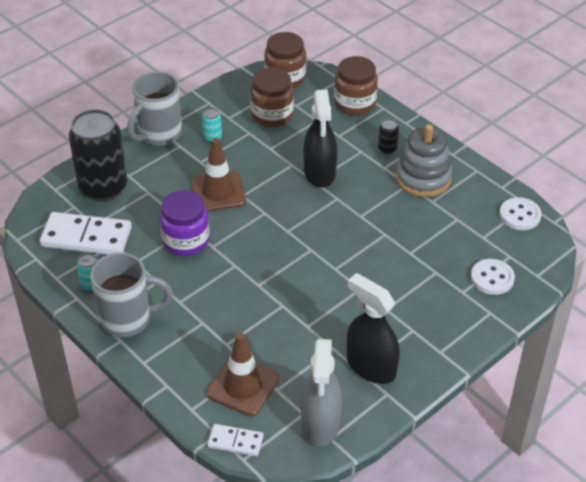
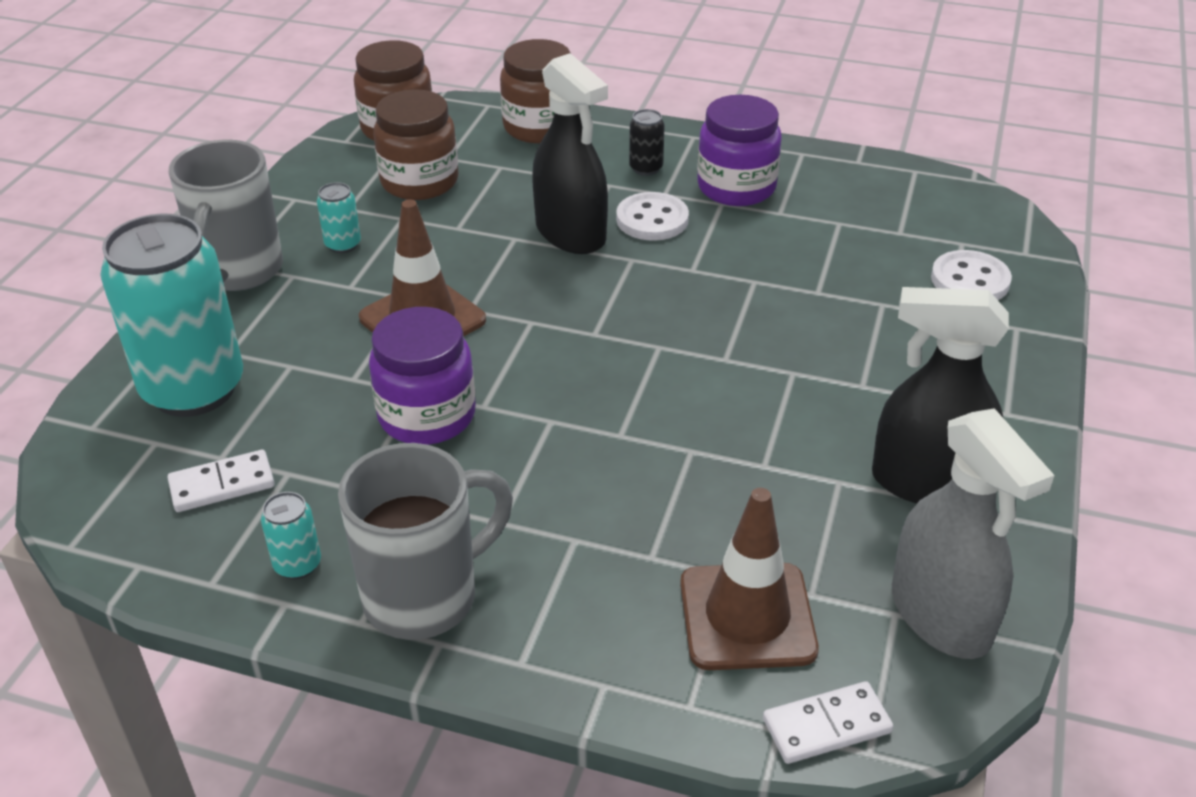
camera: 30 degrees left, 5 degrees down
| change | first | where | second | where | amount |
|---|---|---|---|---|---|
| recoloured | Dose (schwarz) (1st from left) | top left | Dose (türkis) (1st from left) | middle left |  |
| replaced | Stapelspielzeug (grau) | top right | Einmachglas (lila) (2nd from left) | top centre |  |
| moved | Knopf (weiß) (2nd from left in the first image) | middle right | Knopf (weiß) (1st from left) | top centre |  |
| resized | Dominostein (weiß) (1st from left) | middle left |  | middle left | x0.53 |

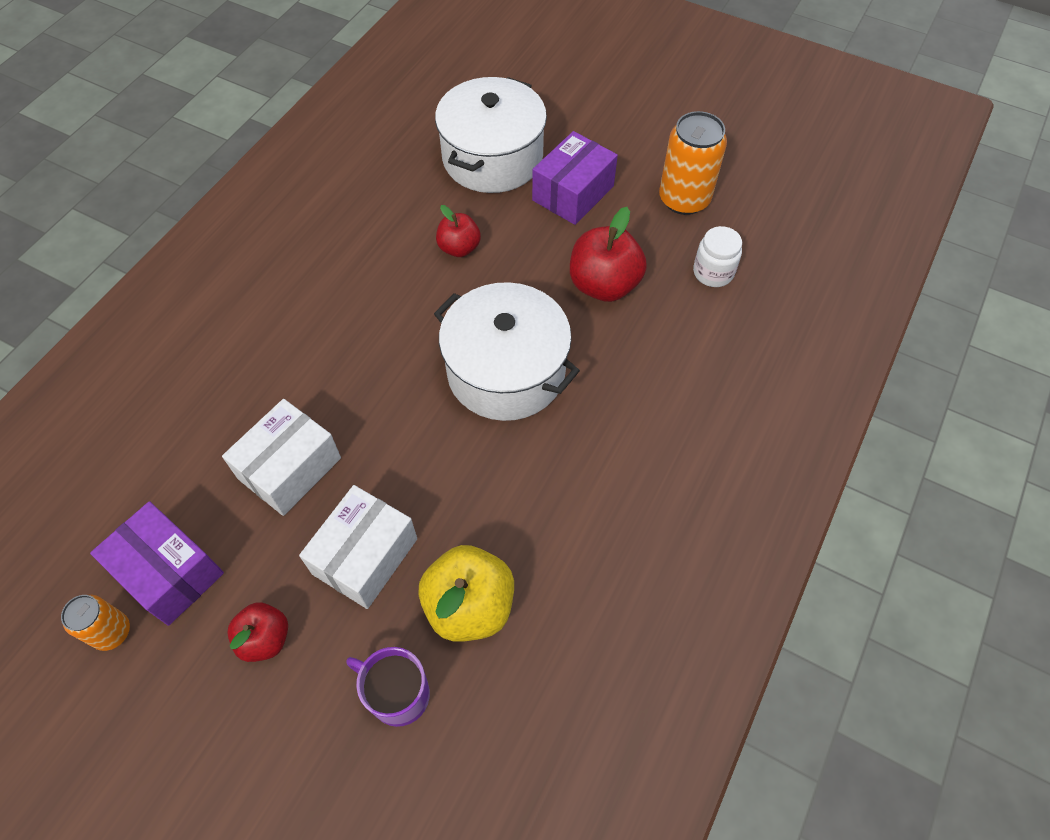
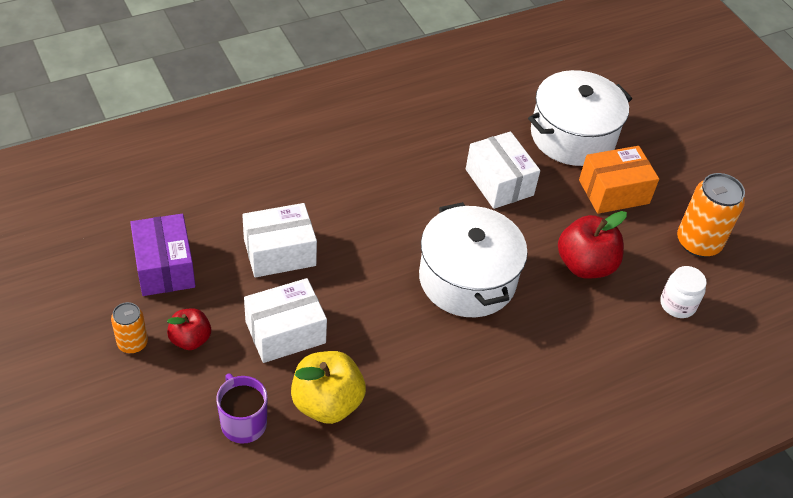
camera: 30 degrees right, 10 degrees down
| change | first | where | second | where | amount |
|---|---|---|---|---|---|
| recoloured | Schachtel (lila) (2nd from left) | top centre | Schachtel (orange) | middle right |  |
| replaced | Apfel (rot) (2nd from left) | top centre | Schachtel (weiß) (3rd from left) | centre |  |
| moved | Dose (orange) (1st from left) | bottom left |  | middle left |  |

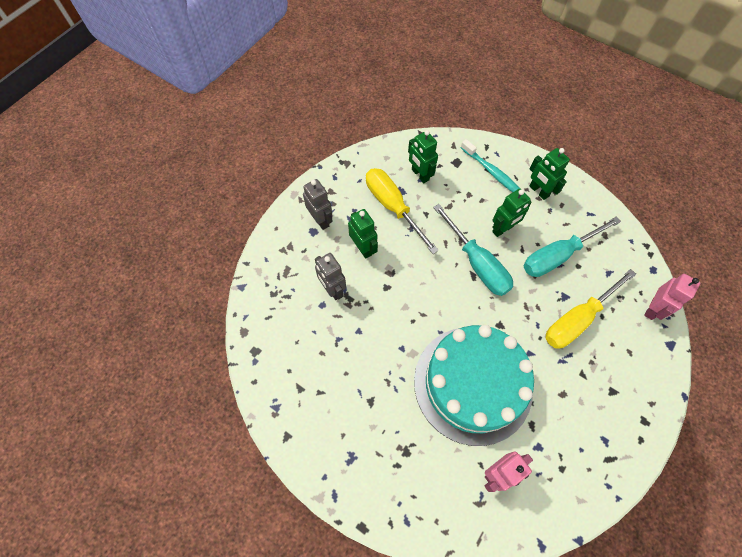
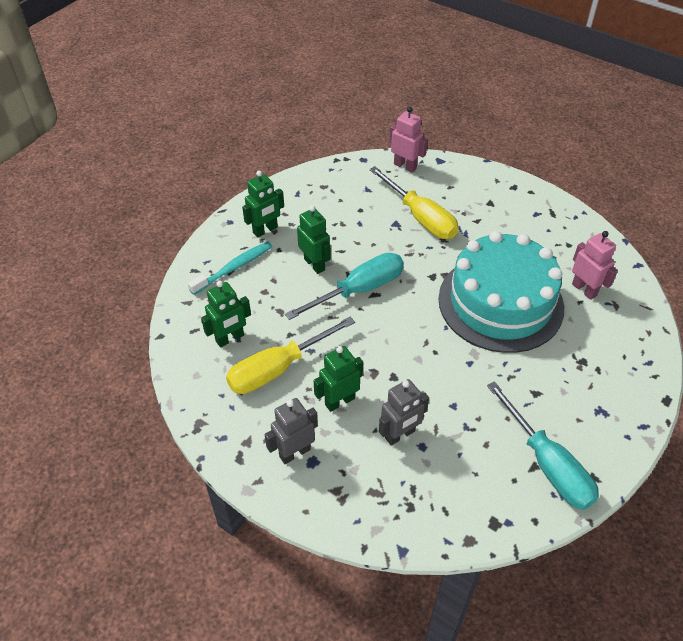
camera: 90 degrees left, 15 degrees down
| change | first | where | second | where | amount |
|---|---|---|---|---|---|
| moved | Schraubenzieher (türkis) (2nd from left) | middle right |  | bottom right |  |

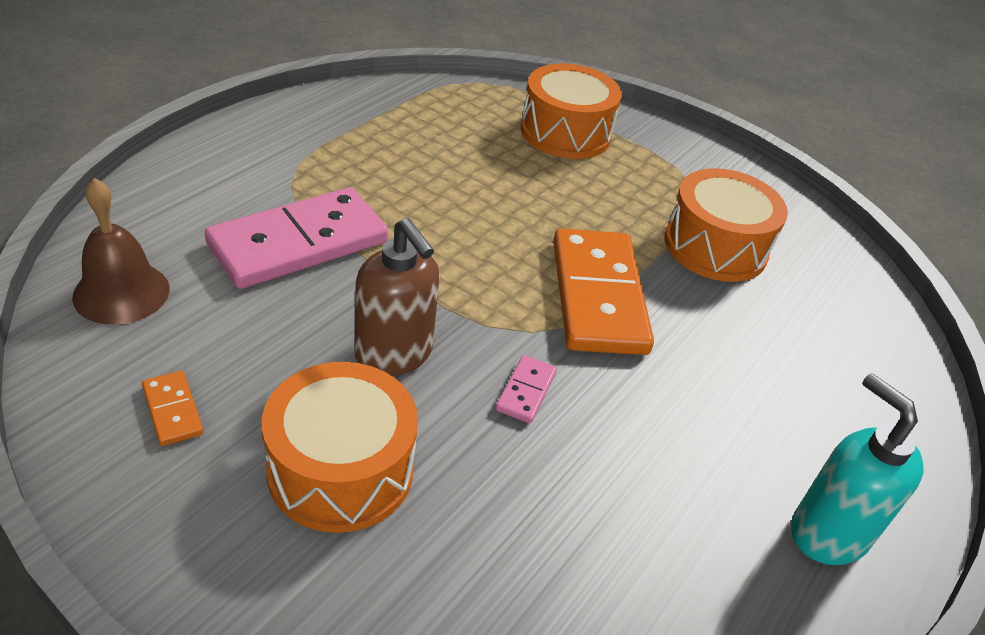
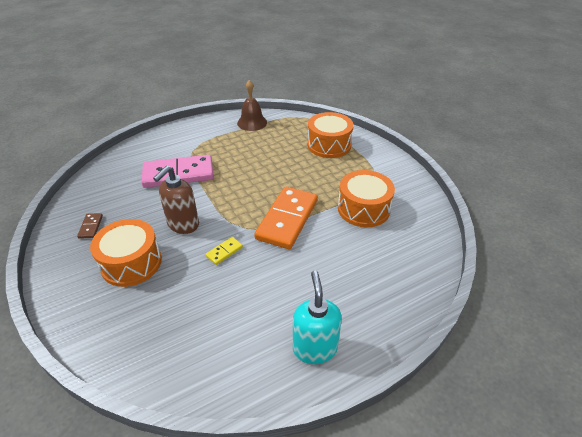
camera: 30 degrees right, 0 degrees up
| change | first | where | second | where | amount |
|---|---|---|---|---|---|
| moved | Glocke (braun) | middle left |  | top centre |  |
| turned | Seifenspender (braun) | centre |  | middle left | 45 degrees clockwise |
| recoloured | Dominostein (rosa) (2nd from left) | centre | Dominostein (gelb) | centre |  |
| recoloured | Dominostein (orange) (1st from left) | middle left | Dominostein (braun) | middle left |  |

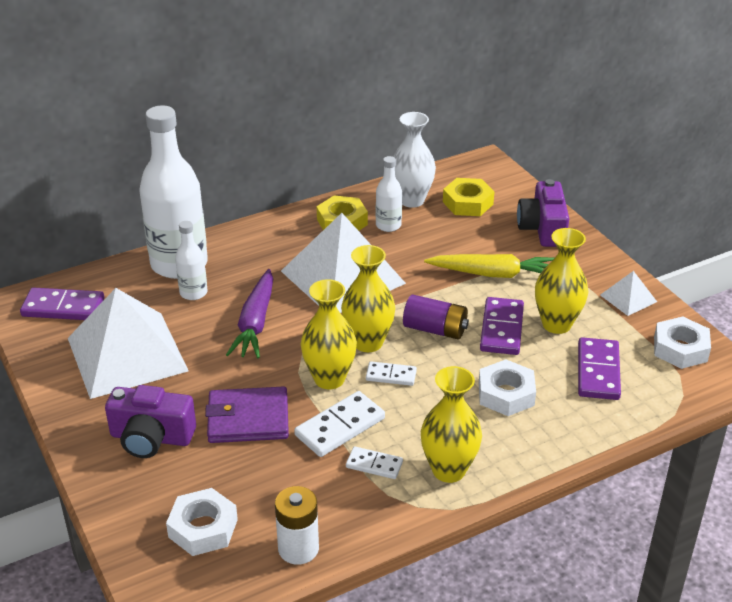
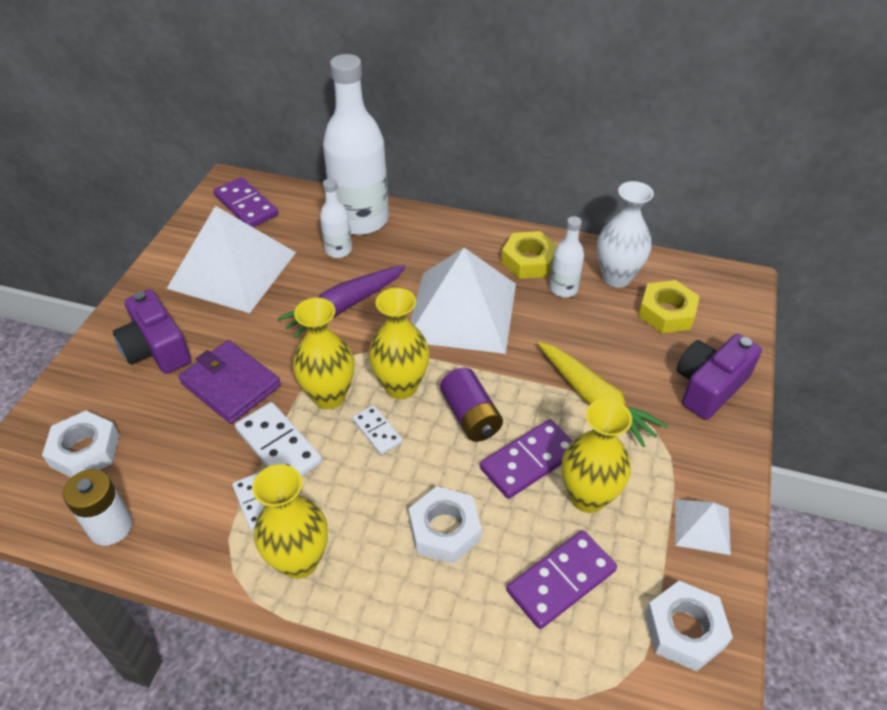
camera: 45 degrees right, 10 degrees up
| change | first | where | second | where | amount |
|---|---|---|---|---|---|
| turned | Dominostein (weiß) (1st from left in the first image) | bottom centre | Dominostein (weiß) (2nd from left) | middle left | 45 degrees clockwise |

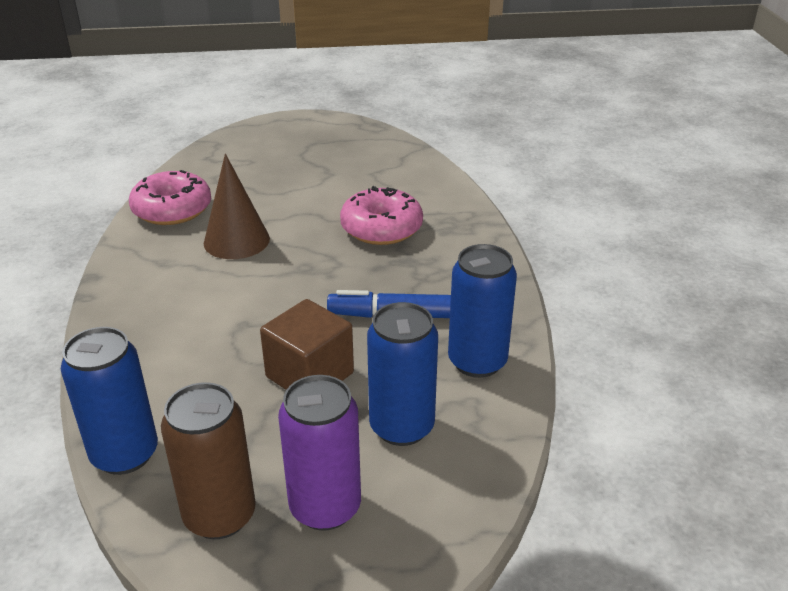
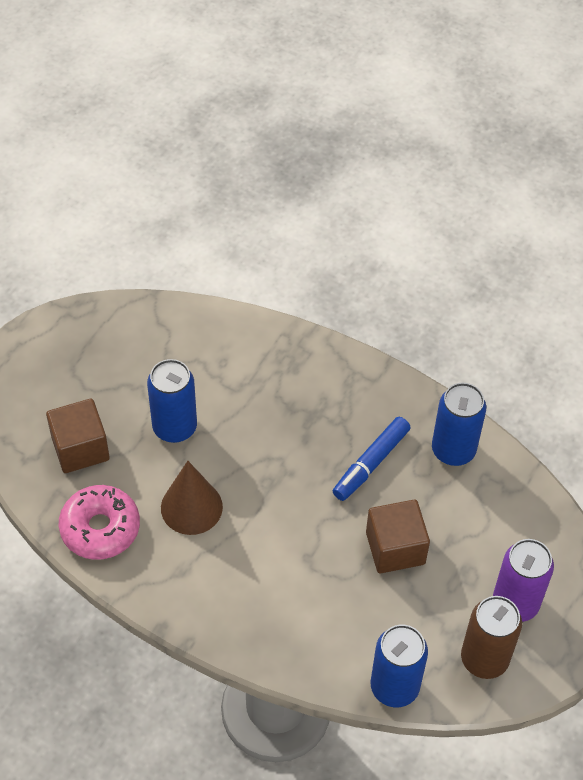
camera: 55 degrees left, 20 degrees up
| change | first | where | second | where | amount |
|---|---|---|---|---|---|
| removed | Donut (rosa) (2nd from left) | centre |  |  |  |
| moved | Dose (blau) (2nd from left in the first image) | centre | Dose (blau) (1st from left) | middle left |  |
| added |  |  | Kubus (braun) (1st from left) | middle left |  |

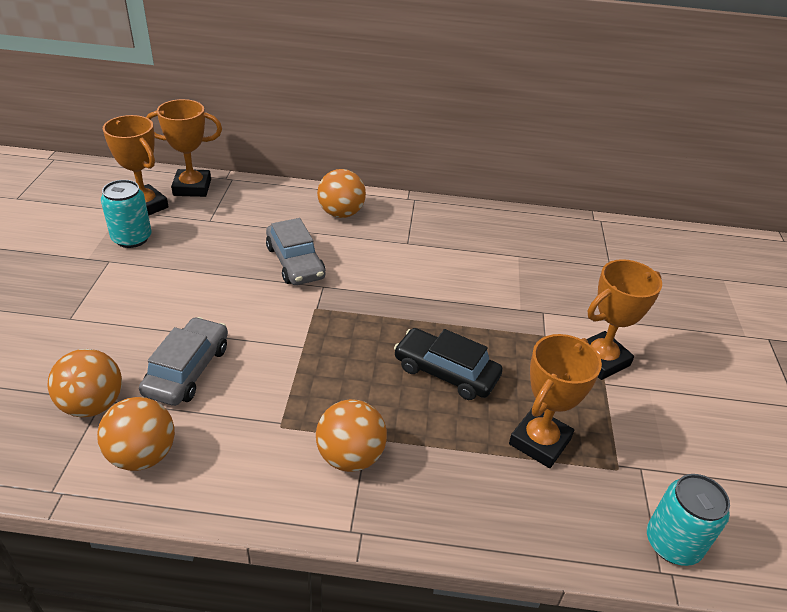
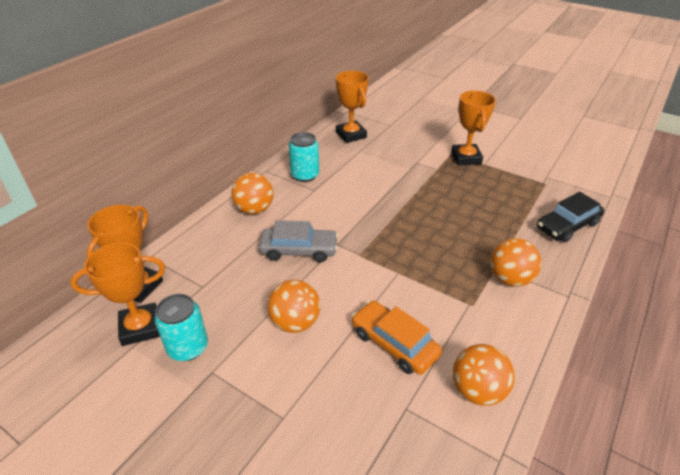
camera: 60 degrees left, 0 degrees up
| change | first | where | second | where | amount |
|---|---|---|---|---|---|
| recoloured | Auto (grau) (1st from left) | middle left | Auto (orange) | bottom centre |  |
| moved | Auto (schwarz) | centre |  | middle right |  |
| moved | Pokal (orange) (3rd from left) | middle right |  | top centre |  |
| moved | Ball (orange) (1st from left in the first image) | middle left | Ball (orange) (2nd from left) | centre |  |
| moved | Dose (türkis) (2nd from left) | bottom right |  | top centre |  |

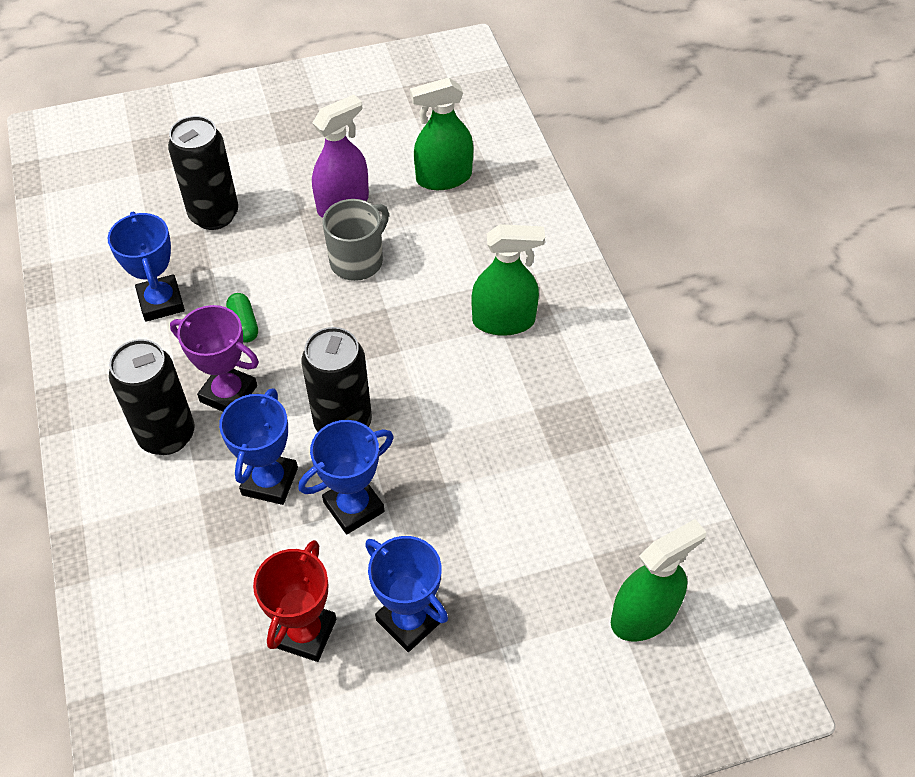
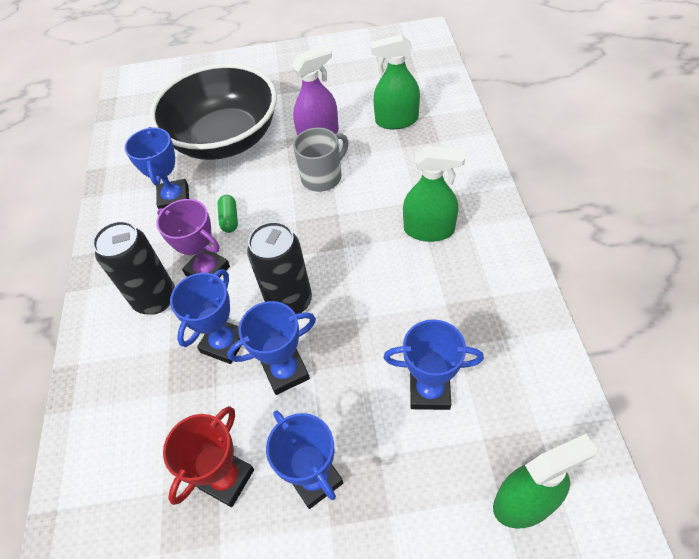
camera: 15 degrees right, 0 degrees up
| change | first | where | second | where | amount |
|---|---|---|---|---|---|
| replaced | Dose (schwarz) (2nd from left) | top left | Schüssel (schwarz) | top left |  |
| added |  |  | Pokal (blau) (5th from left) | centre |  |

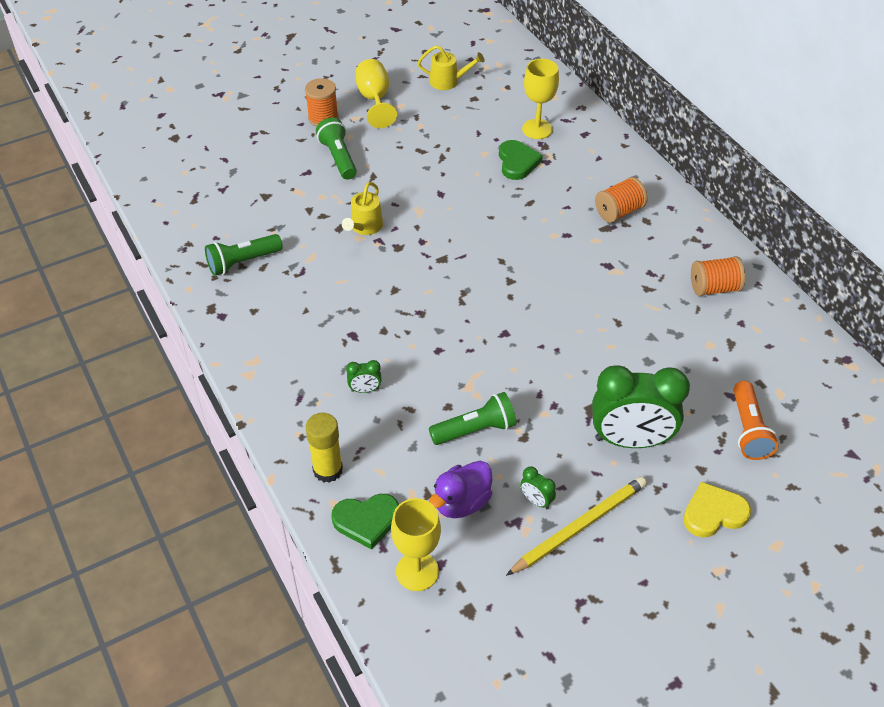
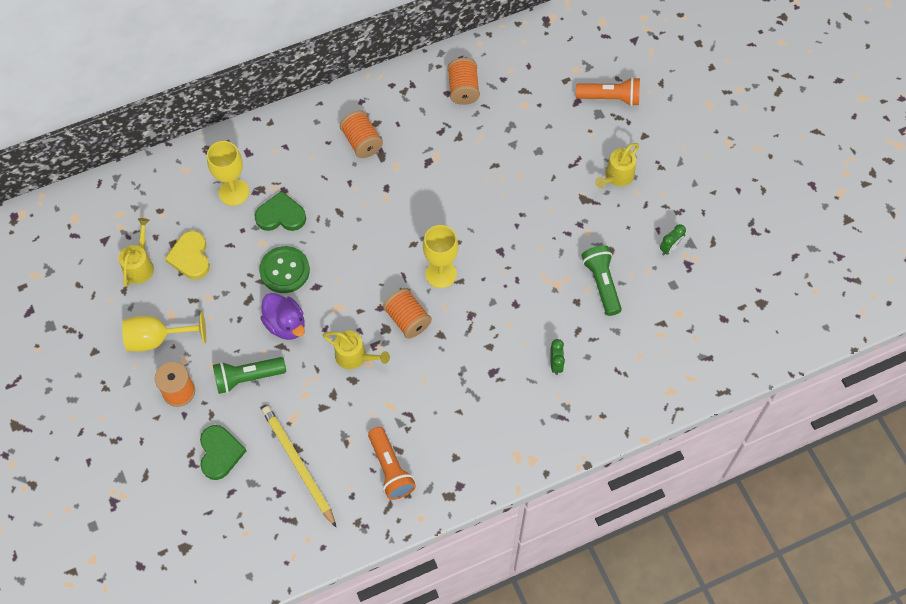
camera: 85 degrees left, 15 degrees up
| change | first | where | second | where | amount |
|---|---|---|---|---|---|
| recoloured | Taschenlampe (grün) (1st from left) | middle left | Taschenlampe (orange) (1st from left) | bottom centre |  |
| replaced | Wecker (grün) (3rd from left) | middle right | Gießkanne (gelb) (3rd from left) | top right |  |
| removed | Klebestift (gelb) | centre |  |  |  |
| moved | Ente (lila) | bottom centre |  | middle left |  |
| moved | Bleistift (gelb) | bottom centre |  | bottom left |  |
| moved | Herz (gelb) | bottom right |  | middle left |  |
| moved | Herz (grün) (1st from left) | bottom centre |  | bottom left |  |
| moved | Kelch (gelb) (2nd from left in the first image) | bottom centre | Kelch (gelb) (3rd from left) | centre |  |
| added |  |  | Knopf (grün) | middle left |  |
| added |  |  | Garnrolle (orange) (3rd from left) | centre |  |

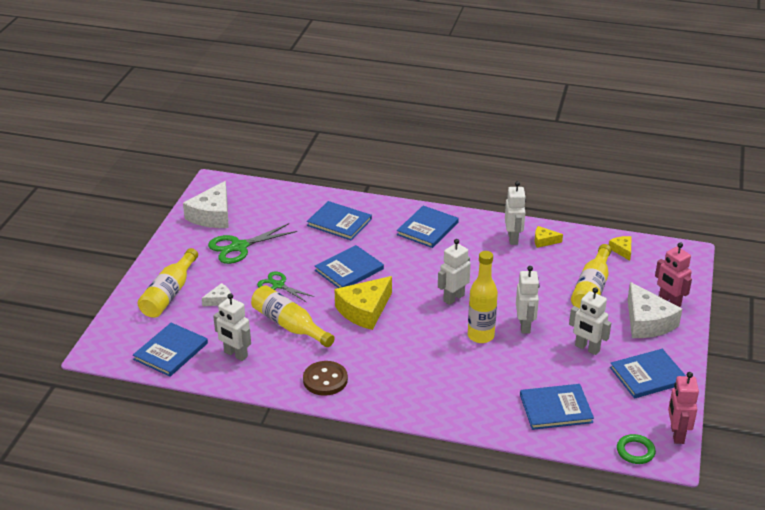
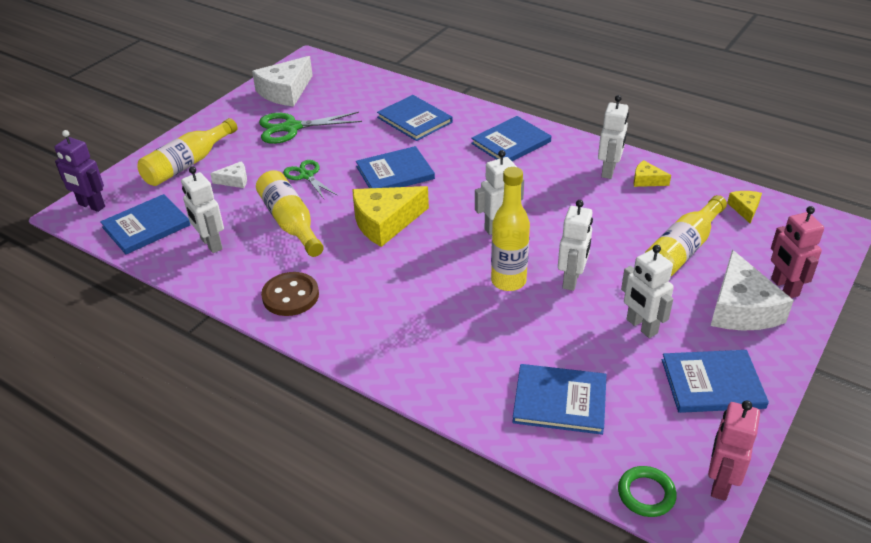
camera: 20 degrees right, 5 degrees up
| change | first | where | second | where | amount |
|---|---|---|---|---|---|
| added |  |  | Roboter (lila) | top left |  |

